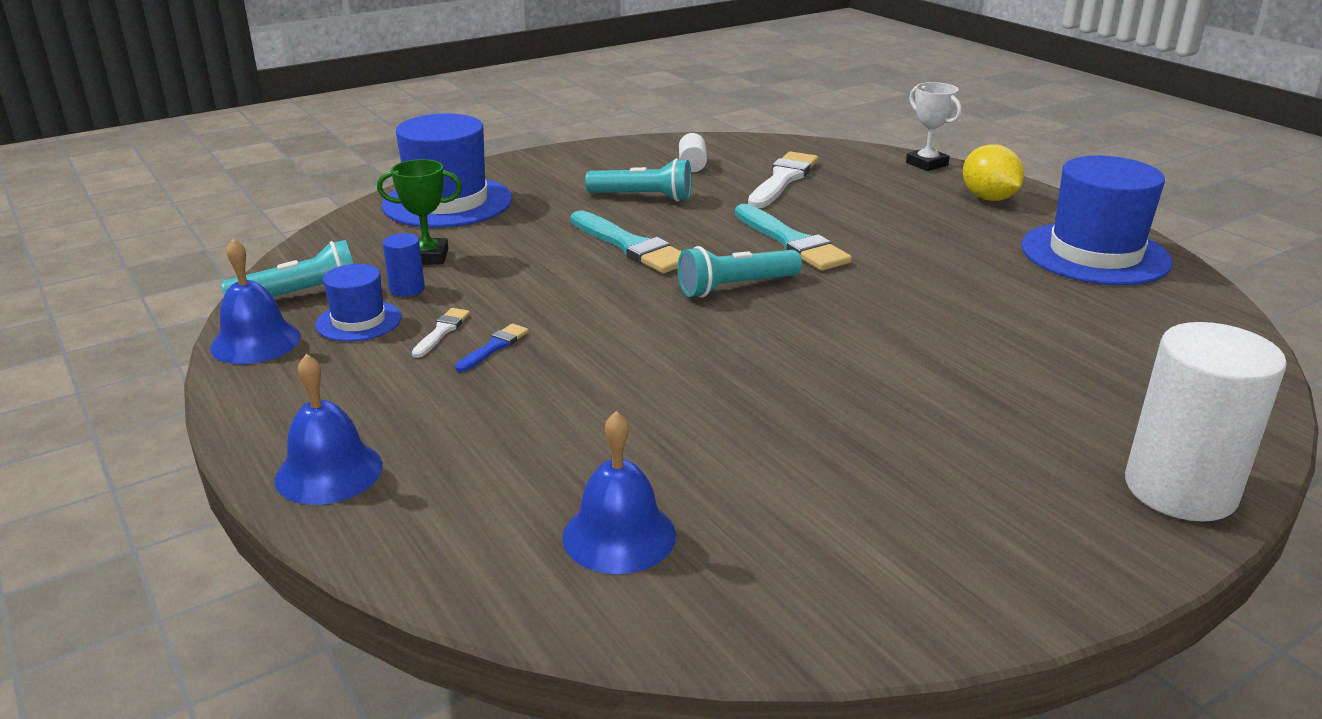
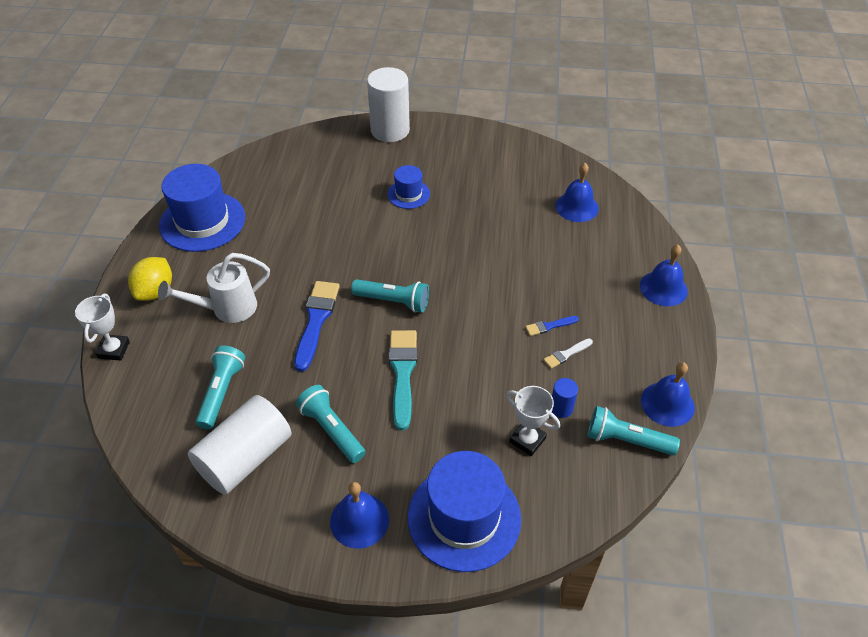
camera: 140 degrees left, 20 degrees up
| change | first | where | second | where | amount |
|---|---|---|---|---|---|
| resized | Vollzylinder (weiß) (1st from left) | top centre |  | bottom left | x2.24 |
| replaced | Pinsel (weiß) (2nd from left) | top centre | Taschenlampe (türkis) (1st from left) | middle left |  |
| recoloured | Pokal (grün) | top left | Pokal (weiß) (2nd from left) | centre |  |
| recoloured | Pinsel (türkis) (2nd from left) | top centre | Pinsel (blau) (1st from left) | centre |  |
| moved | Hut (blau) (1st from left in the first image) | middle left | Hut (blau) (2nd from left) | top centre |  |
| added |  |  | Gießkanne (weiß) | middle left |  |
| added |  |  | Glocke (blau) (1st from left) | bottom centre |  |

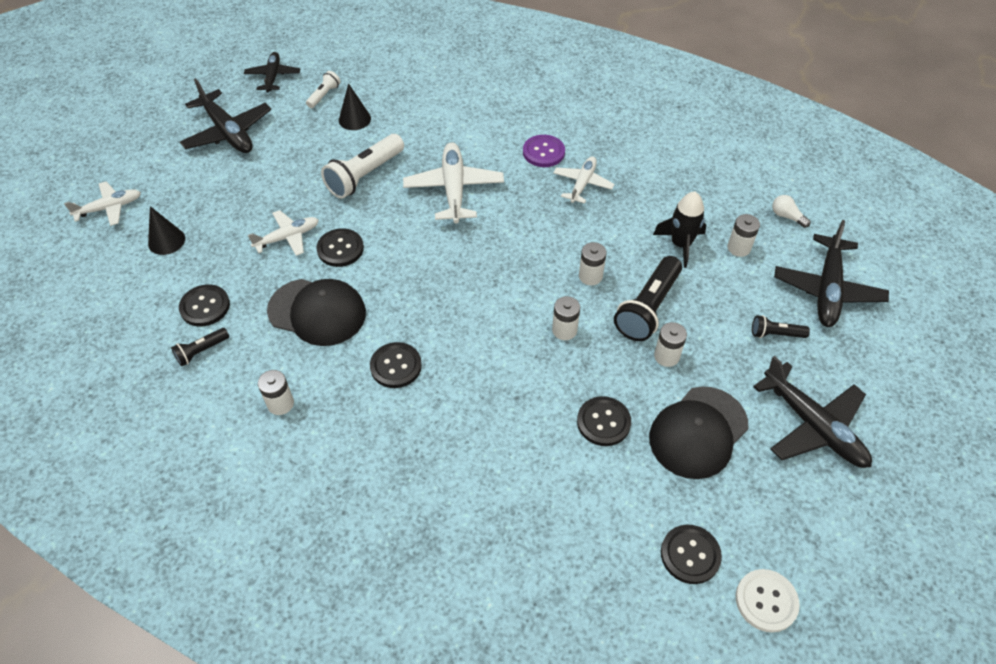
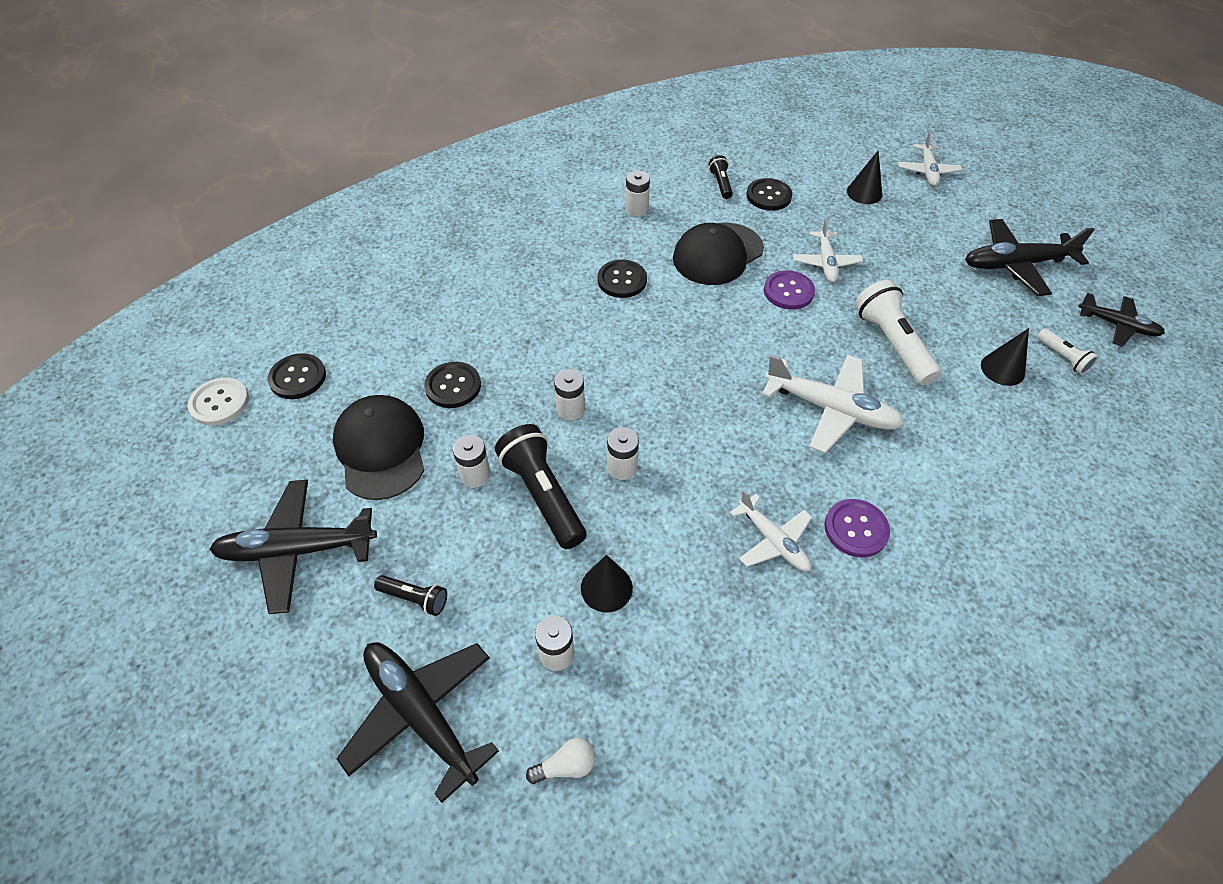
camera: 120 degrees right, 0 degrees up
| change | first | where | second | where | amount |
|---|---|---|---|---|---|
| replaced | Rakete (schwarz) | middle right | Kegel (schwarz) (1st from left) | centre |  |
| recoloured | Knopf (schwarz) (2nd from left) | centre | Knopf (lila) (1st from left) | top centre |  |
| turned | Taschenlampe (schwarz) (3rd from left in the first image) | middle right | Taschenlampe (schwarz) (1st from left) | bottom centre | 75 degrees clockwise |

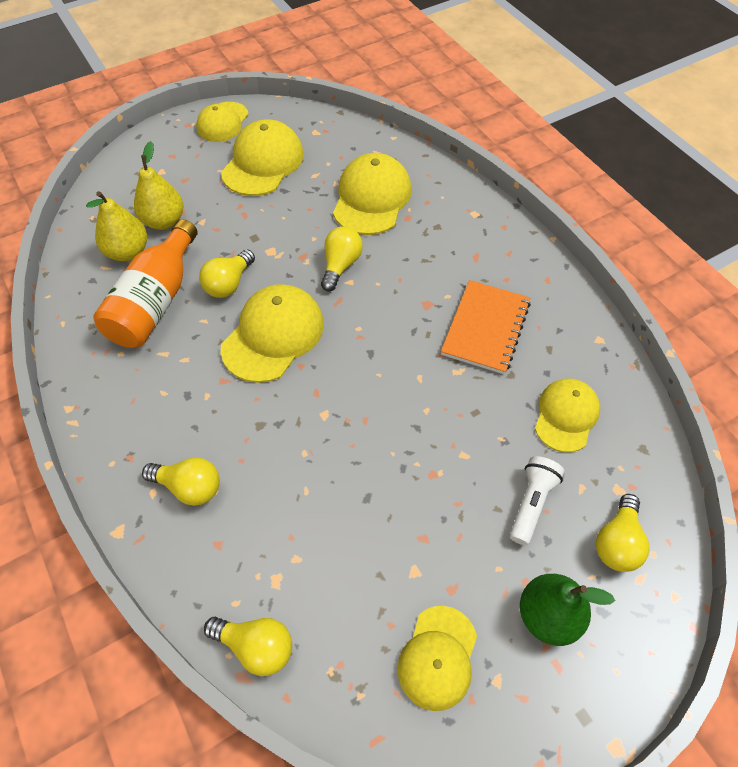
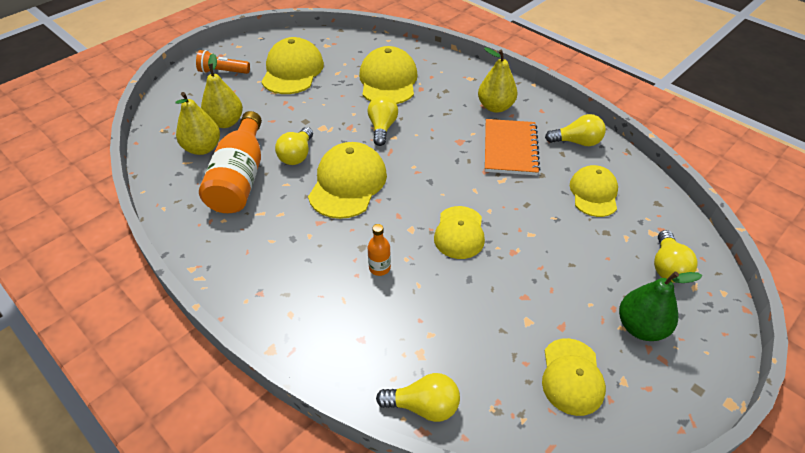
camera: 15 degrees left, 10 degrees down
| change | first | where | second | where | amount |
|---|---|---|---|---|---|
| moved | Kappe (gelb) (1st from left in the first image) | top left | Kappe (gelb) (4th from left) | centre |  |
| removed | Taschenlampe (weiß) | middle right |  |  |  |
| moved | Glühbirne (gelb) (1st from left in the first image) | middle left | Glühbirne (gelb) (4th from left) | top right |  |
| added |  |  | Birne (gelb) (3rd from left) | top centre |  |
| added |  |  | Taschenlampe (orange) | top left |  |
| added |  |  | Flasche (orange) (2nd from left) | centre |  |

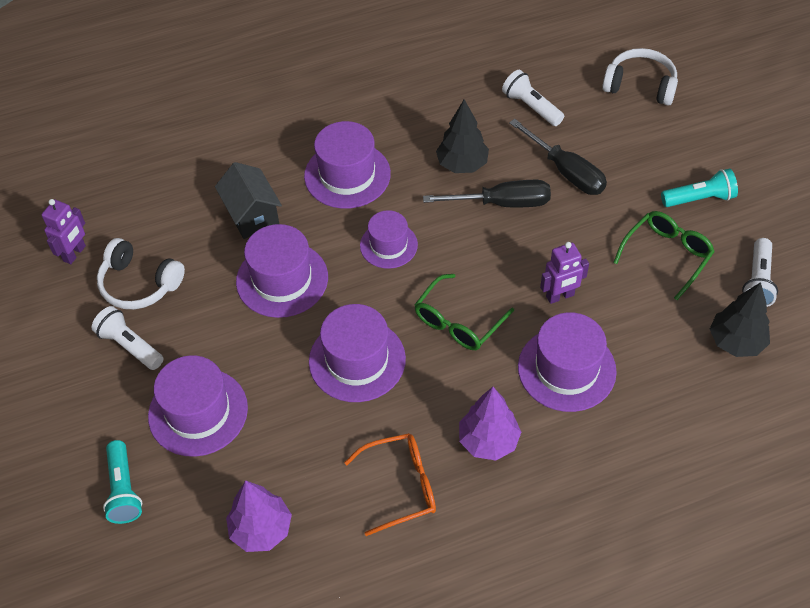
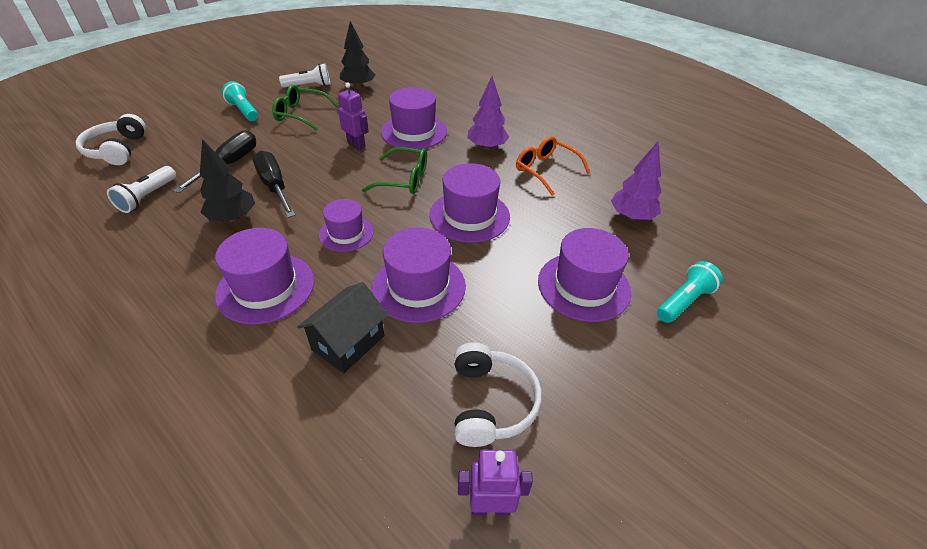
camera: 120 degrees left, 10 degrees down
| change | first | where | second | where | amount |
|---|---|---|---|---|---|
| removed | Taschenlampe (weiß) (1st from left) | middle left |  |  |  |

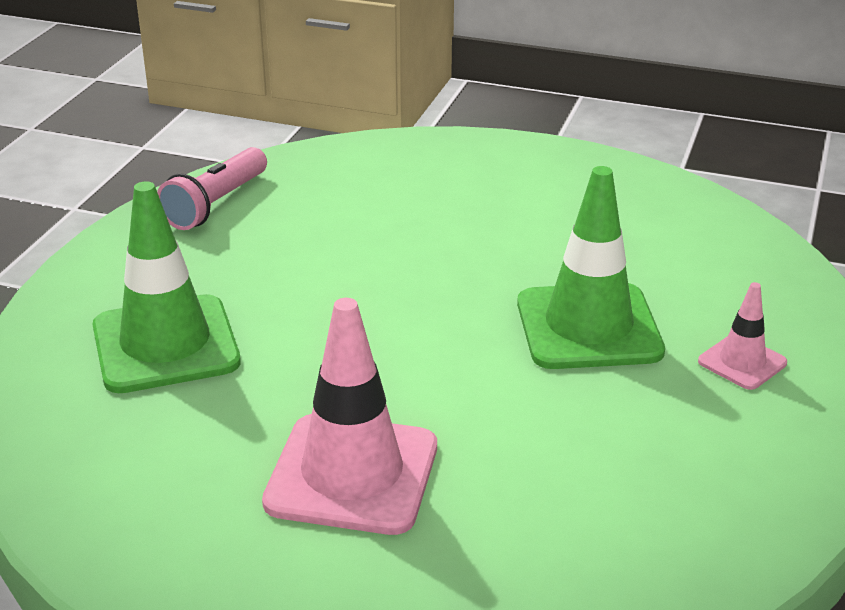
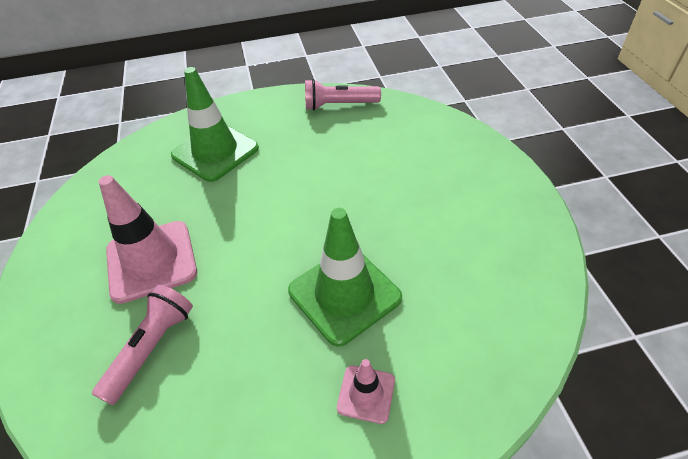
camera: 60 degrees right, 15 degrees up
| change | first | where | second | where | amount |
|---|---|---|---|---|---|
| added |  |  | Taschenlampe (rosa) (1st from left) | bottom left |  |

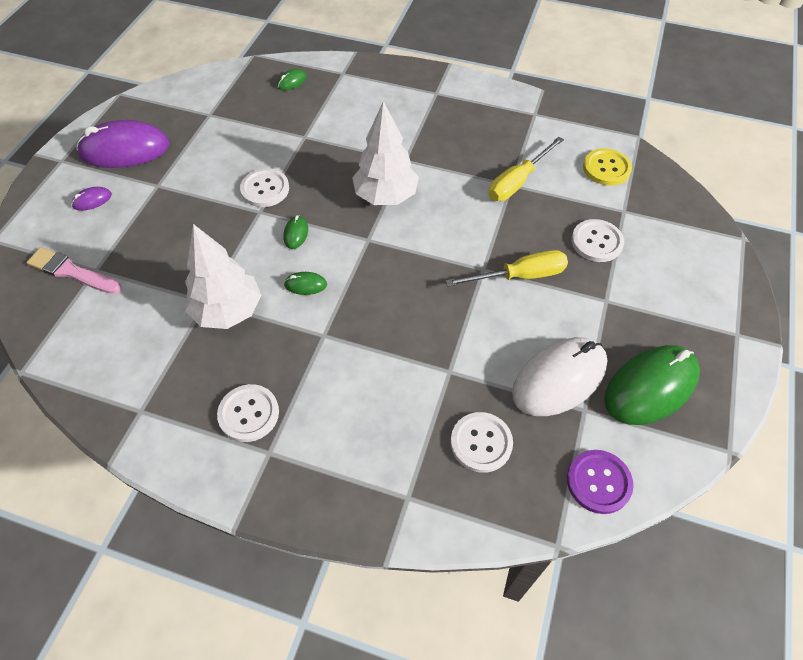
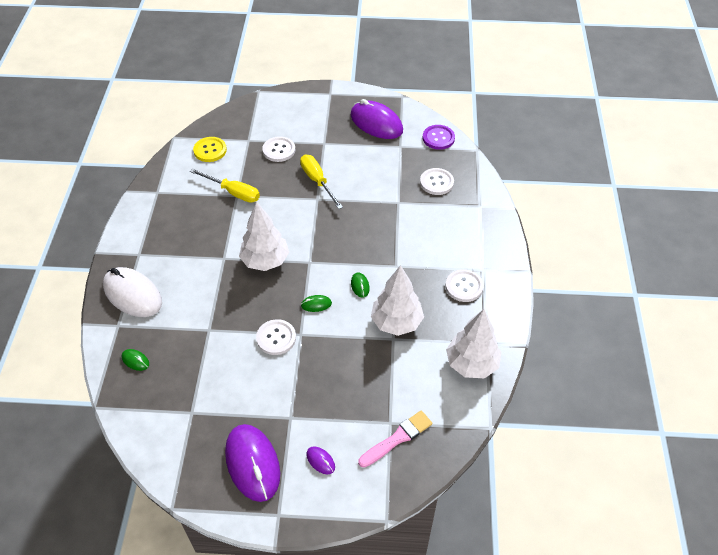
camera: 105 degrees left, 5 degrees down
| change | first | where | second | where | amount |
|---|---|---|---|---|---|
| turned | Pinsel (rosa) | middle left |  | bottom centre | 135 degrees counterclockwise |
| moved | Computermaus (weiß) | middle right |  | middle left |  |
| recoloured | Computermaus (grün) (4th from left) | middle right | Computermaus (lila) (3rd from left) | top centre |  |
| added |  |  | Baum (weiß) (3rd from left) | centre |  |

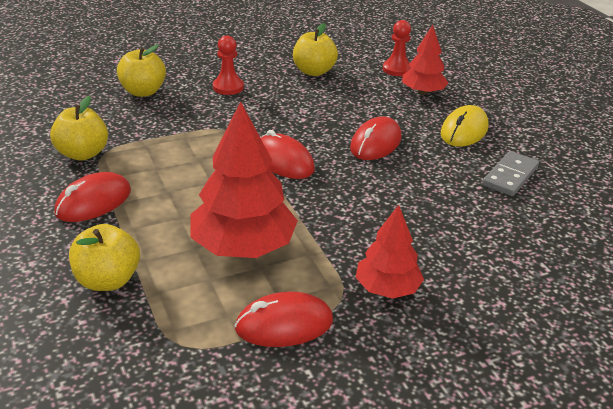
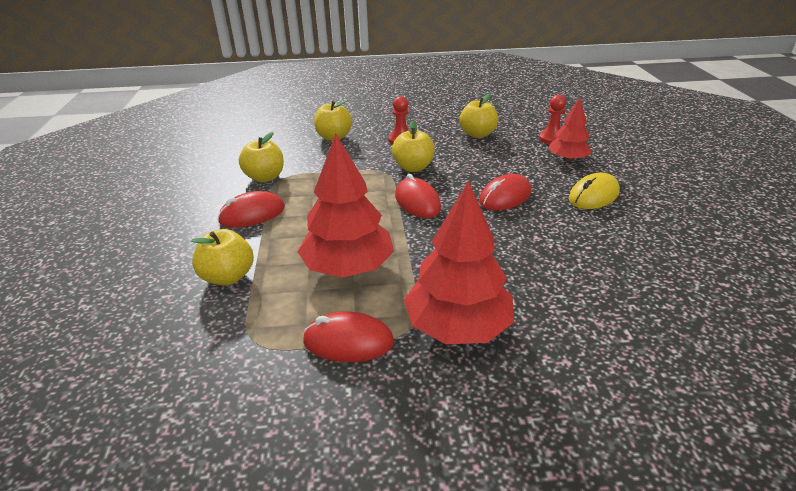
camera: 20 degrees right, 0 degrees up
| change | first | where | second | where | amount |
|---|---|---|---|---|---|
| removed | Dominostein (grau) | middle right |  |  |  |
| resized | Baum (rot) (2nd from left) | centre |  | centre | x1.67 |
| added |  |  | Apfel (gelb) (4th from left) | top centre |  |

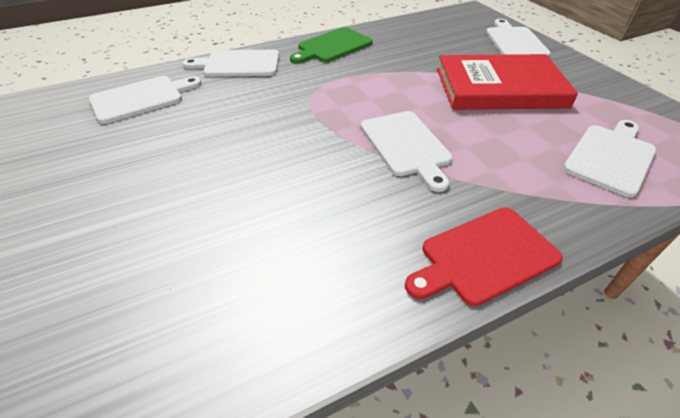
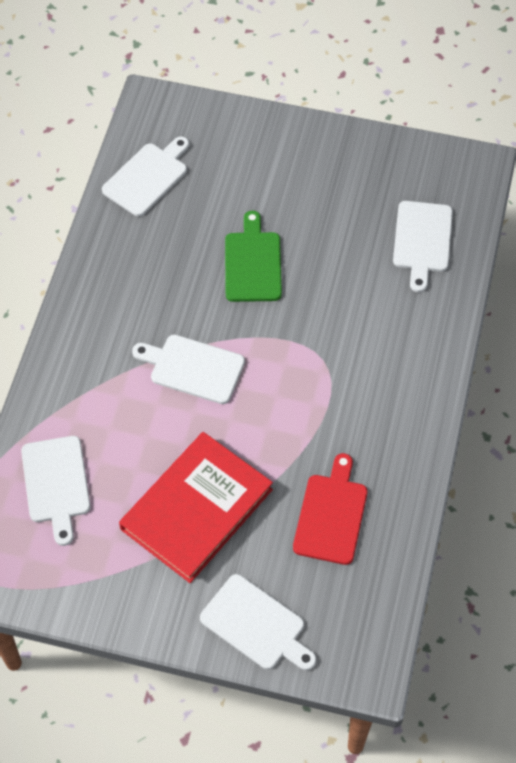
camera: 130 degrees right, 15 degrees up
| change | first | where | second | where | amount |
|---|---|---|---|---|---|
| moved | Schneidebrett (grün) | top centre |  | centre |  |
| moved | Schneidebrett (weiß) (2nd from left) | top centre |  | top left |  |
| moved | Schneidebrett (rot) | middle right |  | bottom centre |  |

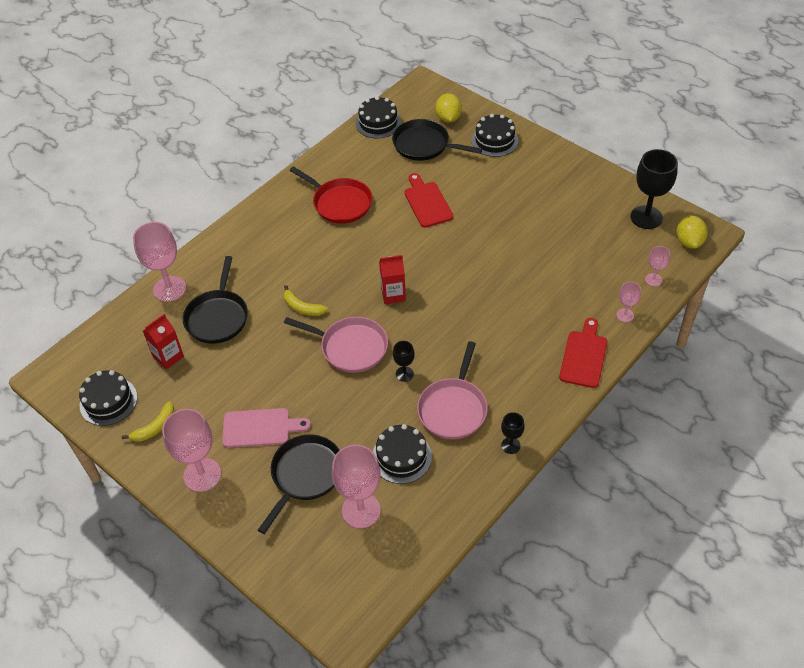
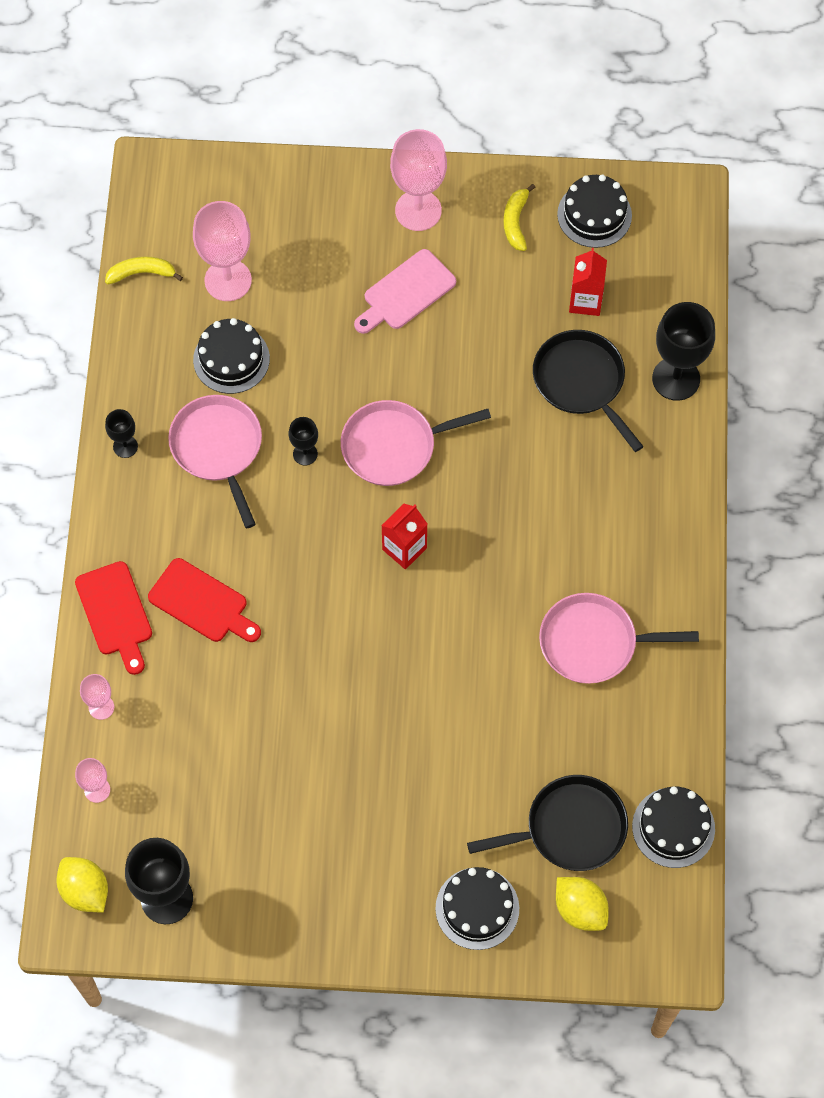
camera: 140 degrees right, 15 degrees up
| change | first | where | second | where | amount |
|---|---|---|---|---|---|
| recoloured | Pfanne (rot) | top centre | Pfanne (rosa) (3rd from left) | middle right |  |
| moved | Schneidebrett (rot) (1st from left in the first image) | top centre | Schneidebrett (rot) (2nd from left) | middle left |  |
| recoloured | Kelch (rosa) (1st from left) | middle left | Kelch (schwarz) (4th from left) | top right |  |
| moved | Banane (gelb) (2nd from left in the first image) | centre | Banane (gelb) (1st from left) | top left |  |
| removed | Pfanne (schwarz) (2nd from left) | bottom centre |  |  |  |

